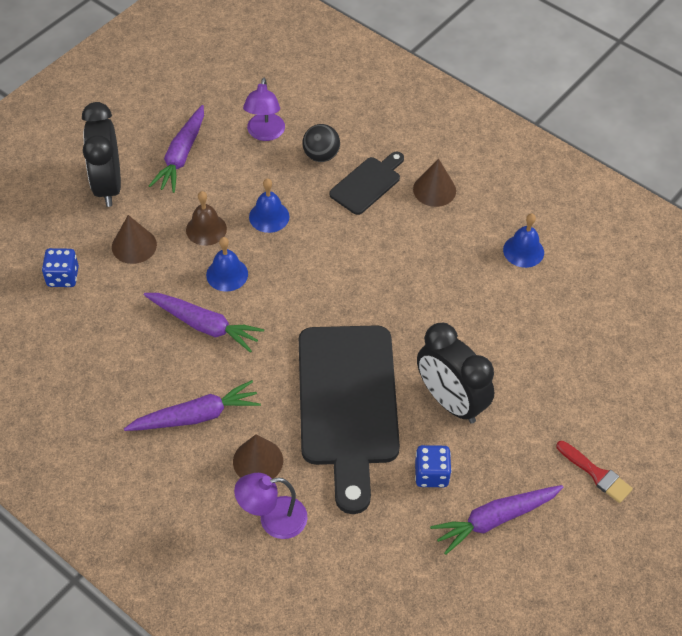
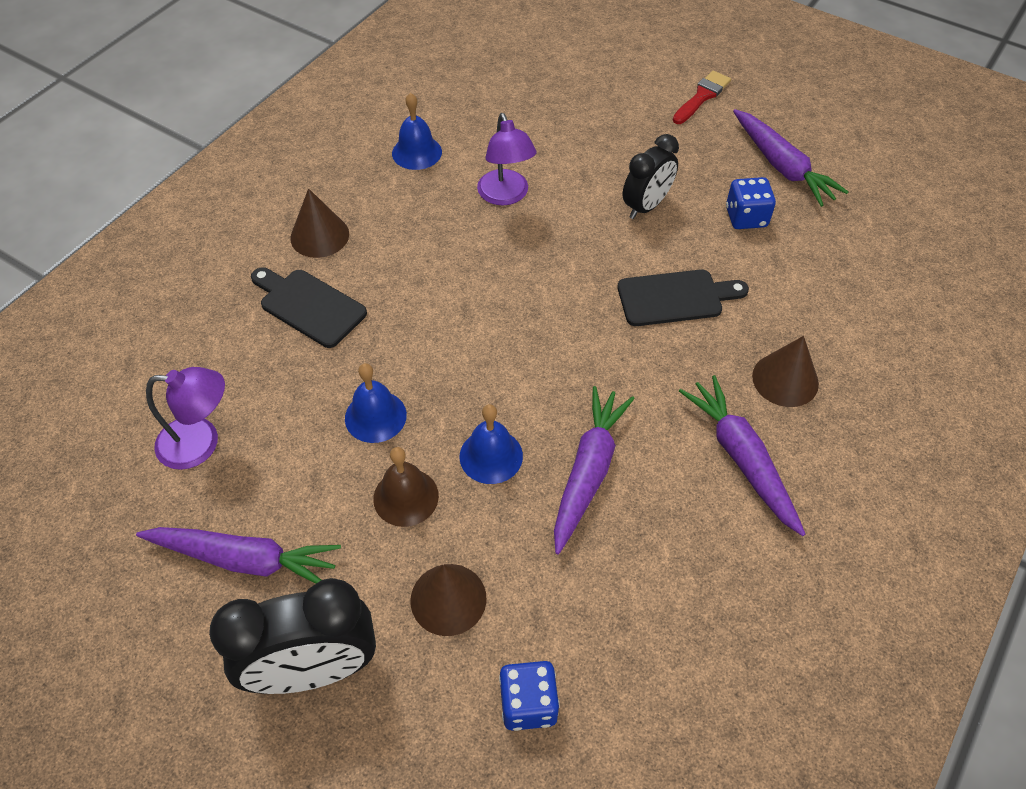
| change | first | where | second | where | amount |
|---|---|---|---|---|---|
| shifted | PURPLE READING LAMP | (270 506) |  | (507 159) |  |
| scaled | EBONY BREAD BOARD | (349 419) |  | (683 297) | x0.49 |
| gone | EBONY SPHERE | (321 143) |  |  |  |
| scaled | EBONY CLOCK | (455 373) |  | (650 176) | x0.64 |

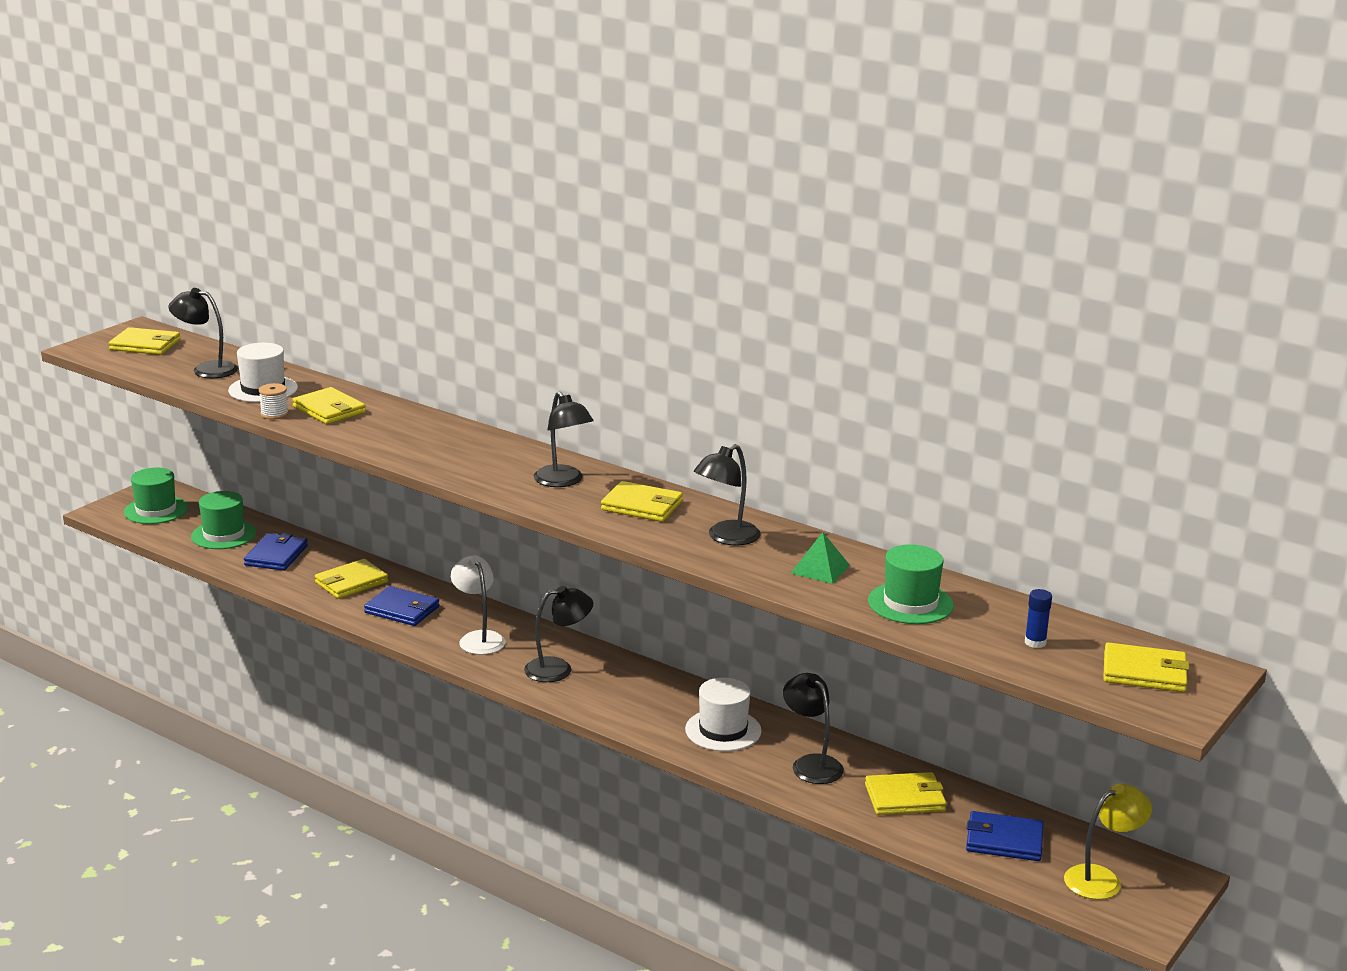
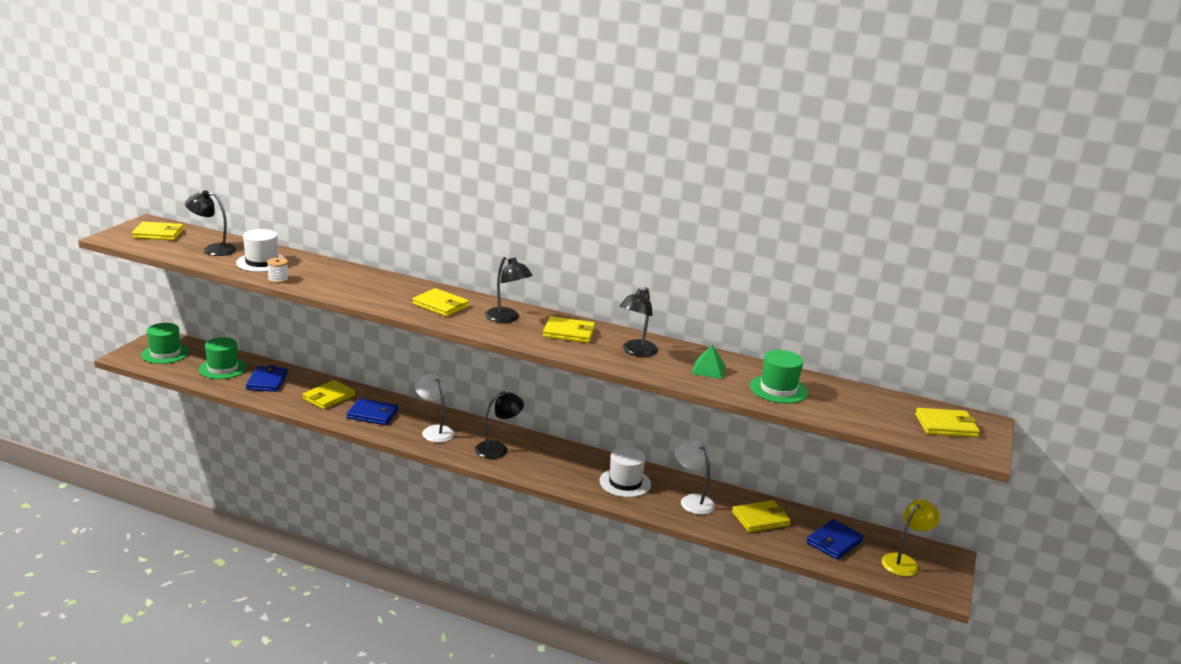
| change | first | where | second | where | amount |
|---|---|---|---|---|---|
| shifted | YELLOW BILLFOLD | (329 405) |  | (440 302) |  |
| repainted | EBONY READING LAMP | (813 728) | WHITE READING LAMP | (694 477) |  |
| rotated | BLUE BILLFOLD | (1005 836) |  | (835 539) | 45 degrees counterclockwise |
| gone | BLUE STICK OF GLUE | (1038 618) |  |  |  |

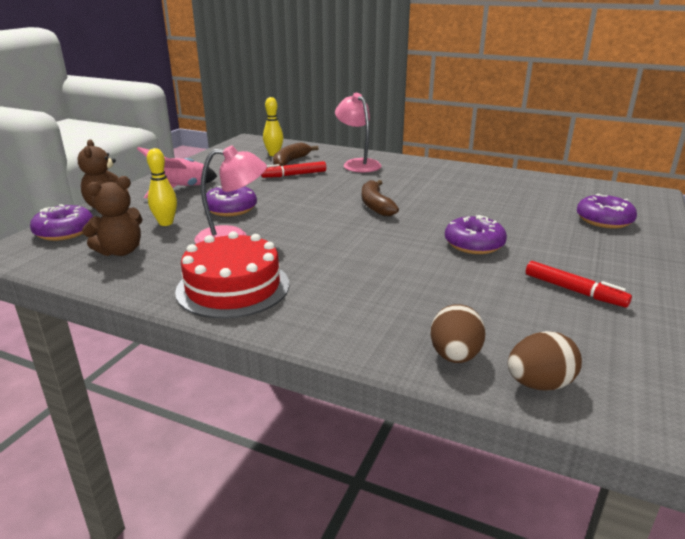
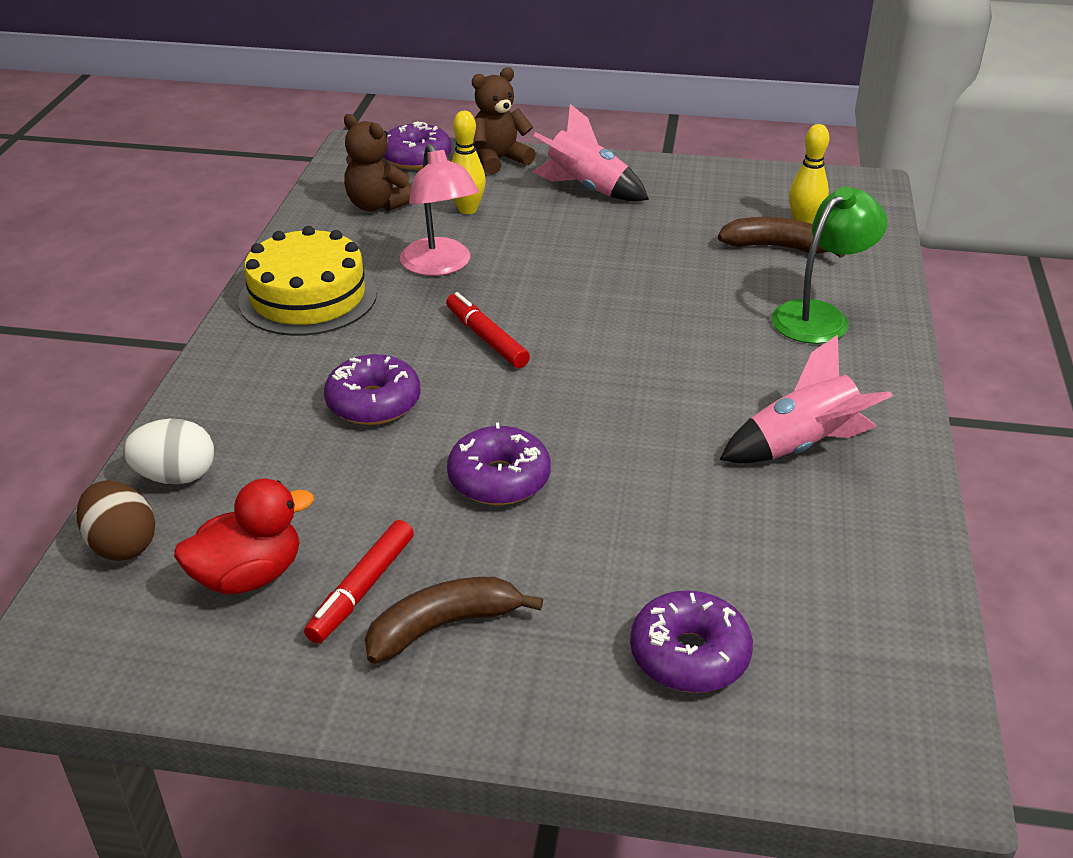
| change | first | where | second | where | amount |
|---|---|---|---|---|---|
| repainted | CRIMSON CAKE | (232 275) | YELLOW CAKE | (307 281) |  |
| shifted | PURPLE DOUGHNUT | (231 201) |  | (372 389) |  |
| shifted | CRIMSON MARKER PEN | (293 169) |  | (488 330) |  |
| repainted | ROSE-PINK READING LAMP | (358 133) | LEAF-GREEN READING LAMP | (829 265) |  |
| shifted | RUSSET TOY BANANA | (380 198) |  | (454 620) |  |
| repainted | RUSSET EGG | (458 333) | WHITE EGG | (168 451) |  |
| new |  |  | CRIMSON RUBBER DUCK | (244 537) |  |
| new |  |  | ROSE-PINK SPACESHIP | (806 399) |  |

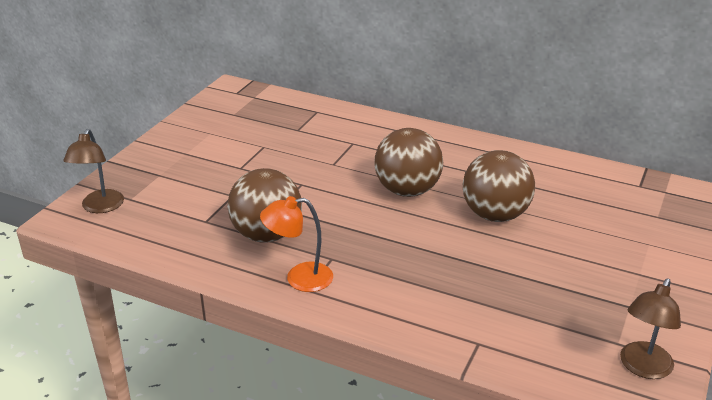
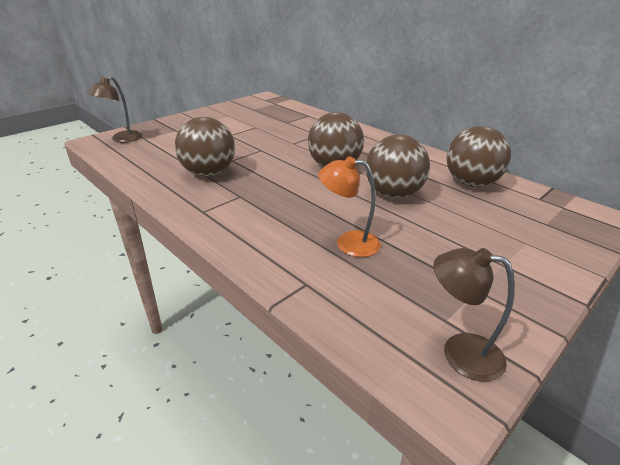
| change | first | where | second | where | amount |
|---|---|---|---|---|---|
| shifted | ORANGE READING LAMP | (296 244) |  | (349 206) |  |
| rotated | RUSSET READING LAMP | (650 328) |  | (474 314) | 60 degrees clockwise |
| new |  |  | RUSSET SPHERE | (478 156) |  |

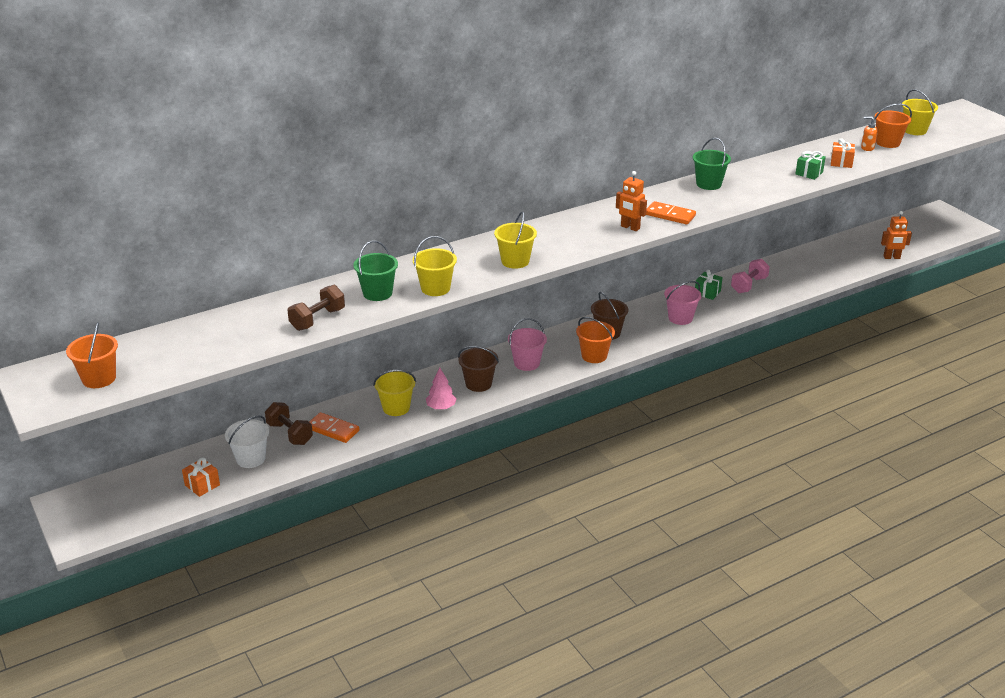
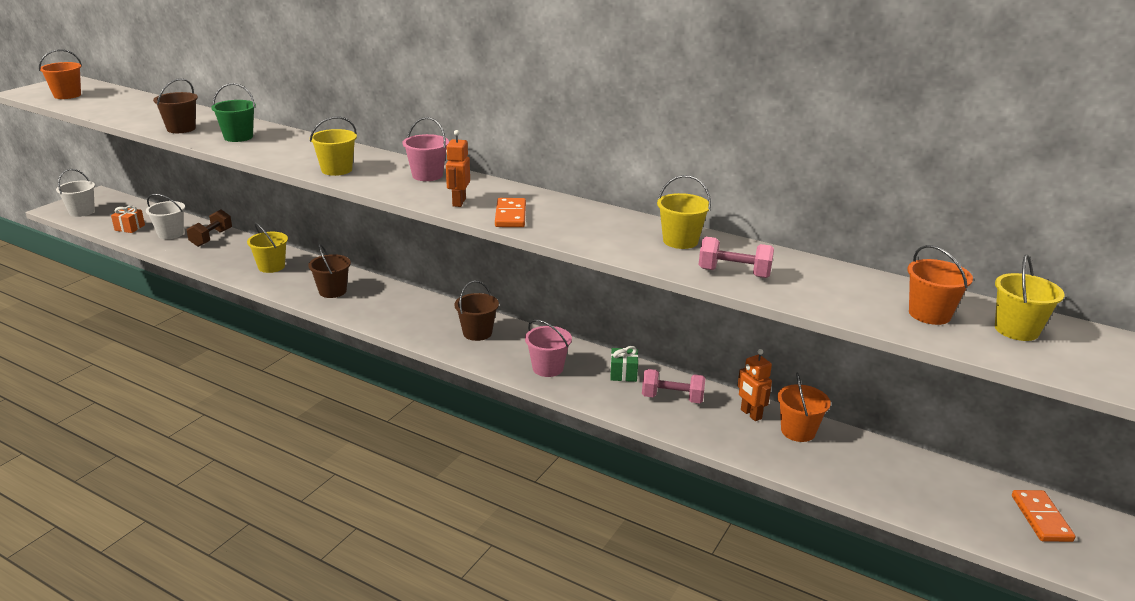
| change | first | where | second | where | amount |
|---|---|---|---|---|---|
| swapped | RUSSET HAND WEIGHT | (316 308) | RUSSET PAIL | (175 105) |  |
| shifted | ORANGE DOMINO | (334 427) |  | (1044 516) |  |
| shifted | YELLOW PAIL | (435 266) |  | (684 212) |  |
| gone | ROSE-PINK TREE | (441 388) |  |  |  |
| shifted | ROSE-PINK PAIL | (527 344) |  | (425 149) |  |
| shifted | ORANGE PAIL | (595 340) |  | (804 407) |  |
| gone | LEAF-GREEN PAIL | (711 164) |  |  |  |
| swapped | LEAF-GREEN WRAPPED GIFT | (810 165) | ROSE-PINK HAND WEIGHT | (736 257) |  |
| gone | ORANGE WRAPPED GIFT | (843 153) |  |  |  |
| gone | ORANGE SOAP DISPENSER | (869 133) |  |  |  |
| shifted | ORANGE TOY ROBOT | (896 235) |  | (754 385) |  |
| new |  |  | WHITE PAIL | (75 193) |  |

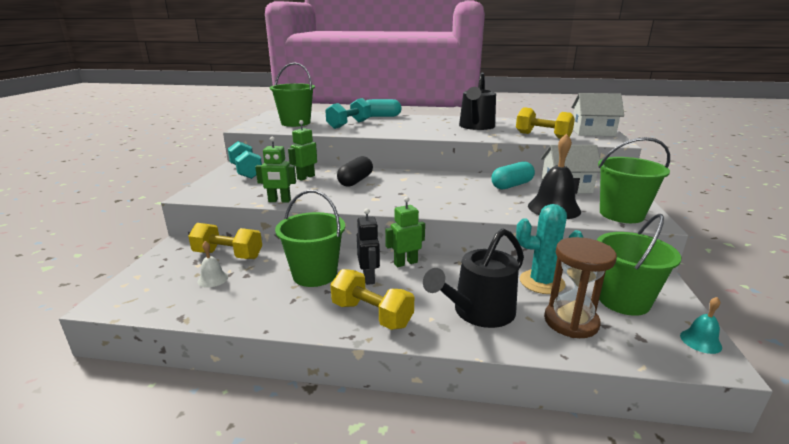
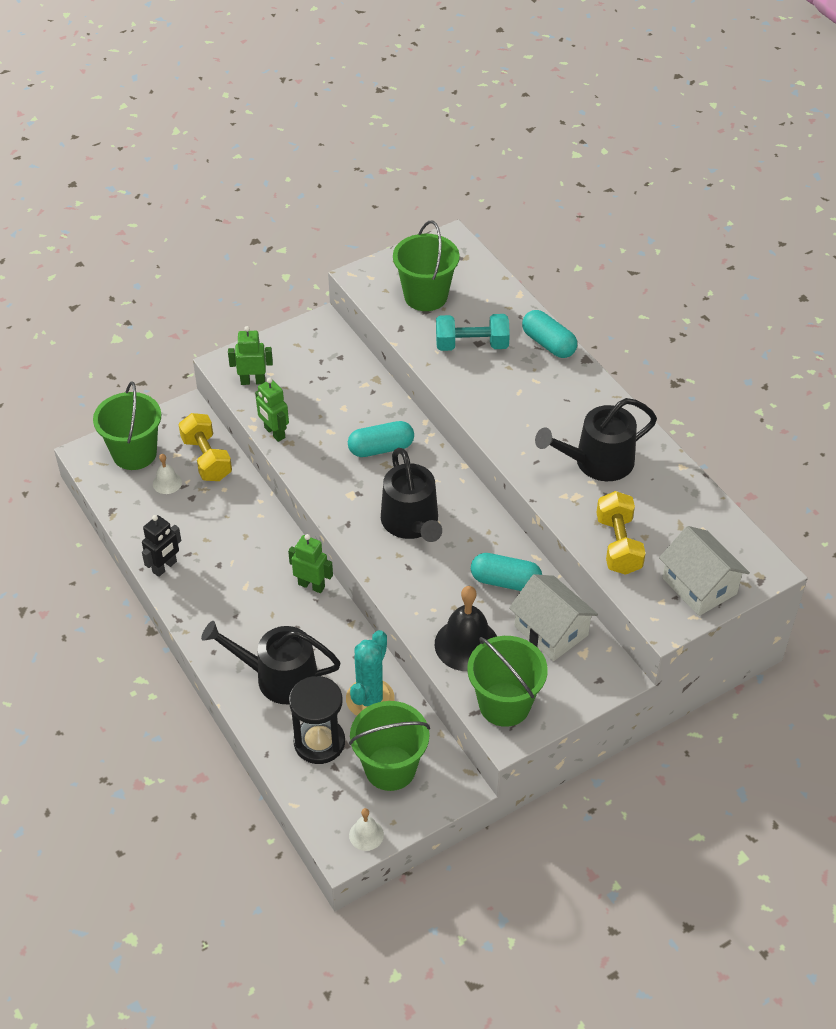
| change | first | where | second | where | amount |
|---|---|---|---|---|---|
| gone | AQUA HAND WEIGHT | (245 160) |  |  |  |
| shifted | LEAF-GREEN PAIL | (310 238) |  | (127 425) |  |
| shifted | LEAF-GREEN TOY ROBOT | (302 150) |  | (250 355) |  |
| gone | YELLOW HAND WEIGHT | (372 299) |  |  |  |
| repainted | EBONY CAPSULE | (355 171) | AQUA CAPSULE | (381 439) |  |
| shifted | EBONY TOY ROBOT | (368 246) |  | (161 546) |  |
| rotated | AQUA PRICKLY PLANT | (550 249) |  | (370 673) | 60 degrees clockwise |
| repainted | RUSSET HOURGLASS | (580 287) | EBONY HOURGLASS | (317 720) |  |
| repainted | AQUA SCHOOL BELL | (701 325) | WHITE SCHOOL BELL | (366 829) |  |
| new |  |  | EBONY WATERING CAN | (411 495) |  |

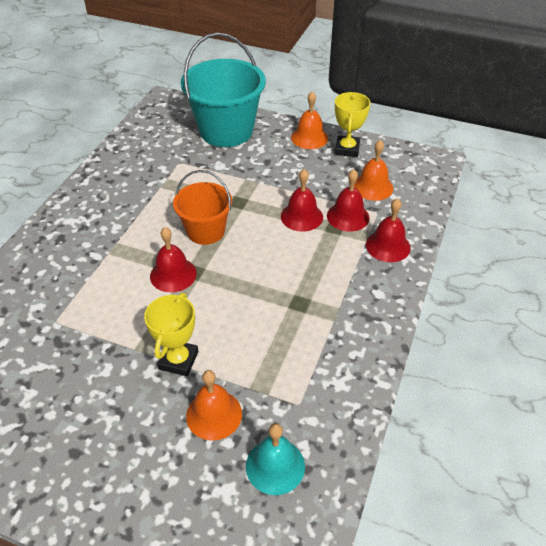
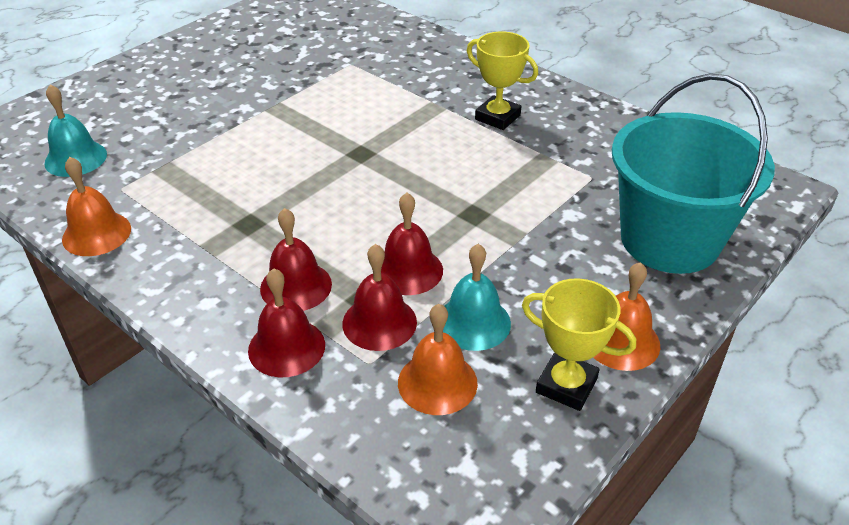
| change | first | where | second | where | amount |
|---|---|---|---|---|---|
| shifted | YELLOW PRIZE CUP | (171 334) |  | (502 80) |  |
| shifted | CRIMSON SCHOOL BELL | (173 259) |  | (296 259) |  |
| gone | ORANGE PAIL | (202 207) |  |  |  |
| shifted | ORANGE SCHOOL BELL | (214 405) |  | (96 206) |  |
| new |  |  | AQUA SCHOOL BELL | (477 297) |  |

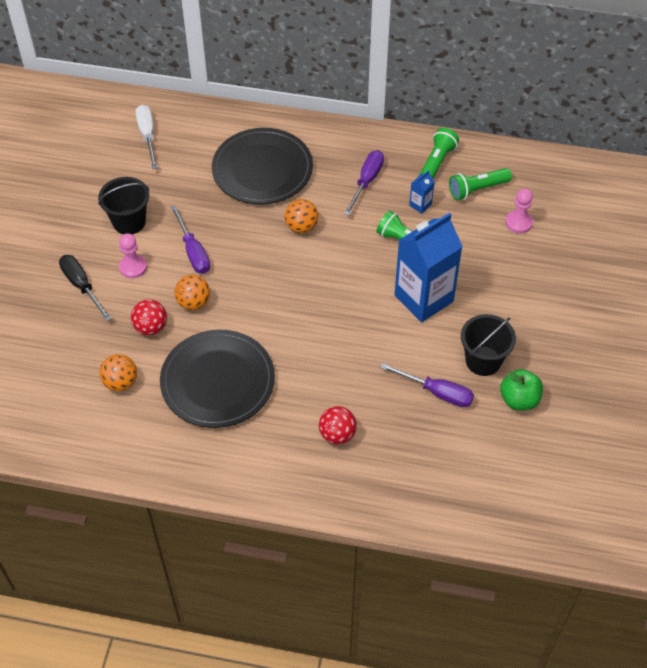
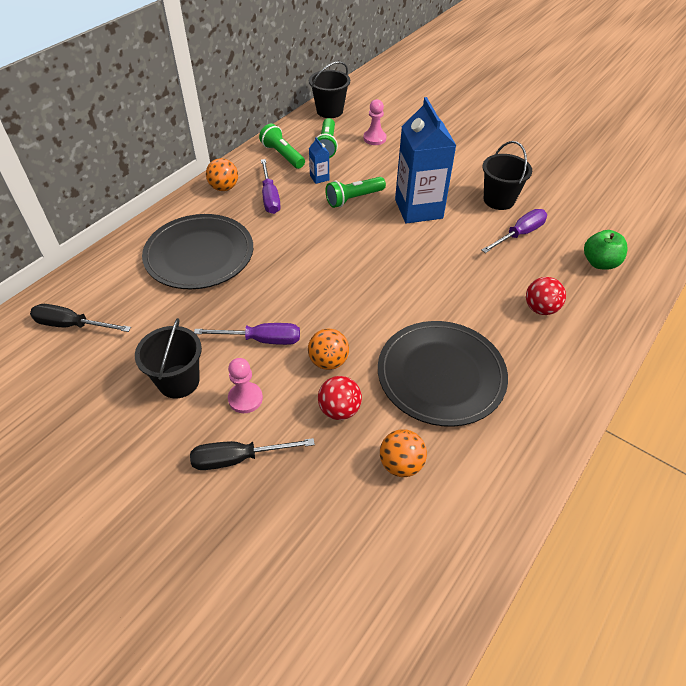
| change | first | where | second | where | amount |
|---|---|---|---|---|---|
| repainted | WHITE HAND SCREWDRIVER | (146 137) | EBONY HAND SCREWDRIVER | (80 318) |  |
| shifted | ORANGE SPHERE | (301 216) |  | (222 174) |  |
| rotated | PURPLE HAND SCREWDRIVER | (364 183) |  | (271 186) | 150 degrees counterclockwise |
| shifted | LEAF-GREEN TOY APPLE | (521 389) |  | (605 250) |  |
| new |  |  | EBONY PAIL | (329 89) |  |

